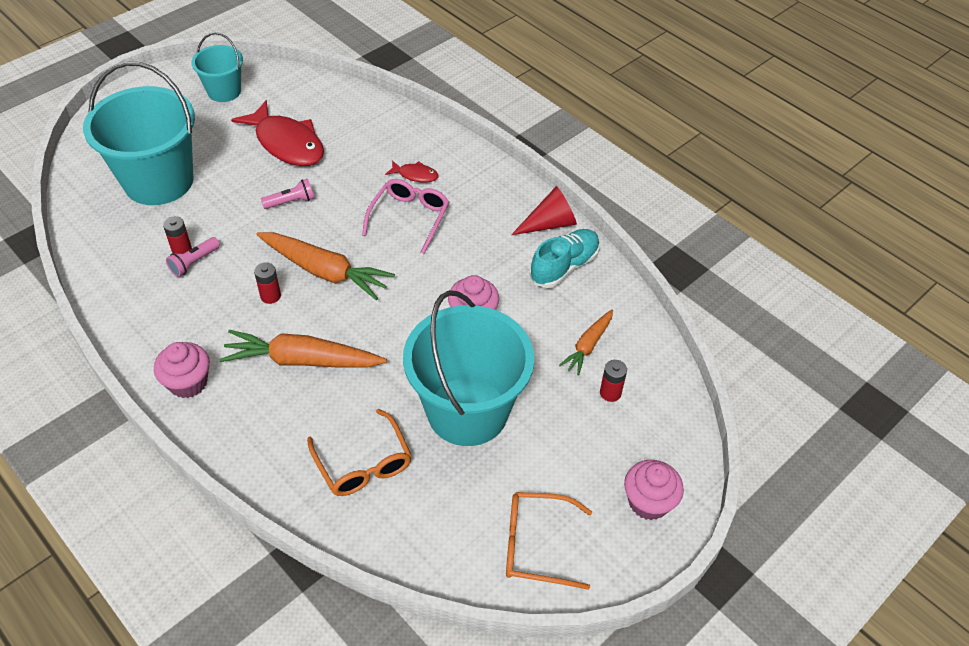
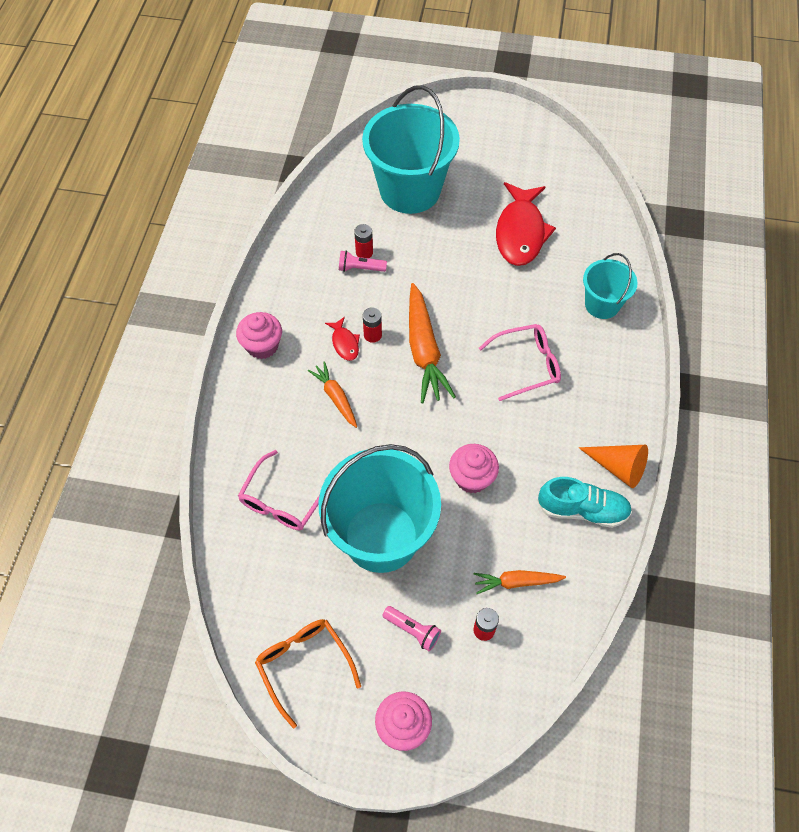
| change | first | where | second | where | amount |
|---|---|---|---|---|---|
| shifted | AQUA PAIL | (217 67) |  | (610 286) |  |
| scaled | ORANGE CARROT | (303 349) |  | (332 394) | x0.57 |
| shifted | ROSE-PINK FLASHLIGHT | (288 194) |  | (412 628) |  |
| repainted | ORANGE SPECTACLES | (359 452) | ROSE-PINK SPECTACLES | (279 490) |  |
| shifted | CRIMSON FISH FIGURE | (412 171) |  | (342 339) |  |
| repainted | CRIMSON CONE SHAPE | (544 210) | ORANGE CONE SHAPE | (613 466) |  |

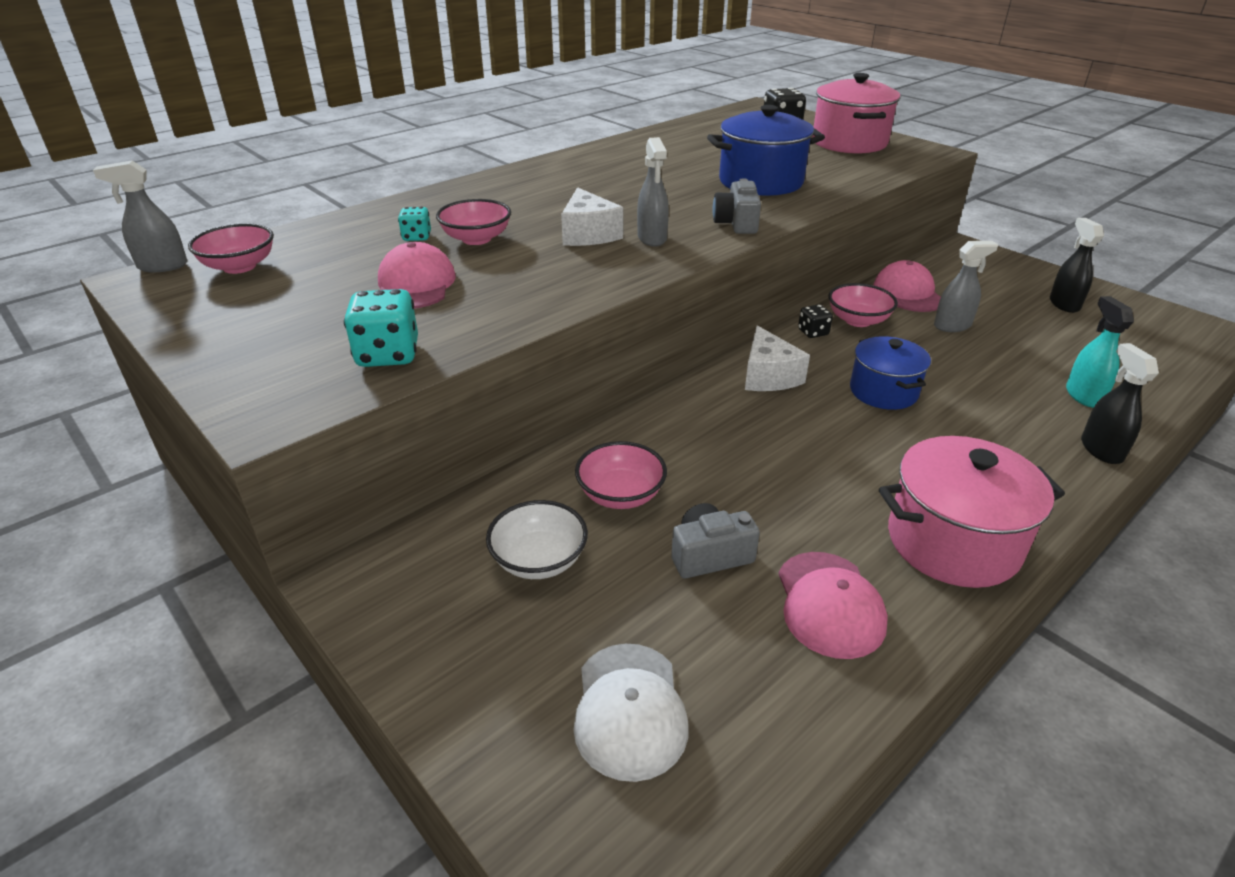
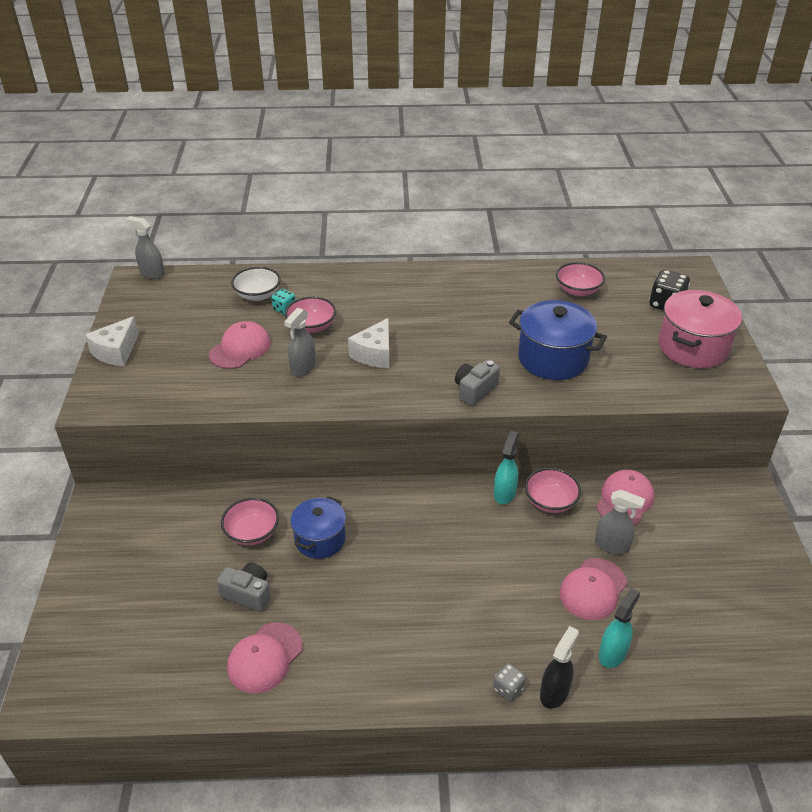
| change | first | where | second | where | amount |
|---|---|---|---|---|---|
| shifted | ROSE-PINK DEEP DISH | (231 248) |  | (580 279) |  |
| gone | AQUA DIE | (381 328) |  |  |  |
| shifted | WHITE DEEP DISH | (537 539) |  | (256 284) |  |
| gone | WHITE CAP | (631 713) |  |  |  |
| shifted | GREY SPRAY BOTTLE | (653 191) |  | (300 342) |  |
| shifted | WHITE PIECE OF CHEESE | (777 358) |  | (112 341) |  |
| swapped | EBONY DIE | (815 321) | AQUA SPRAY BOTTLE | (506 467) |  |
| shifted | BLUE COOKING POT | (890 373) |  | (318 527) |  |
| gone | ROSE-PINK COOKING POT | (972 512) |  |  |  |
| gone | EBONY SPRAY BOTTLE | (1077 265) |  |  |  |
| new |  |  | GREY DIE | (509 682) |  |
| new |  |  | ROSE-PINK CAP | (593 589) |  |

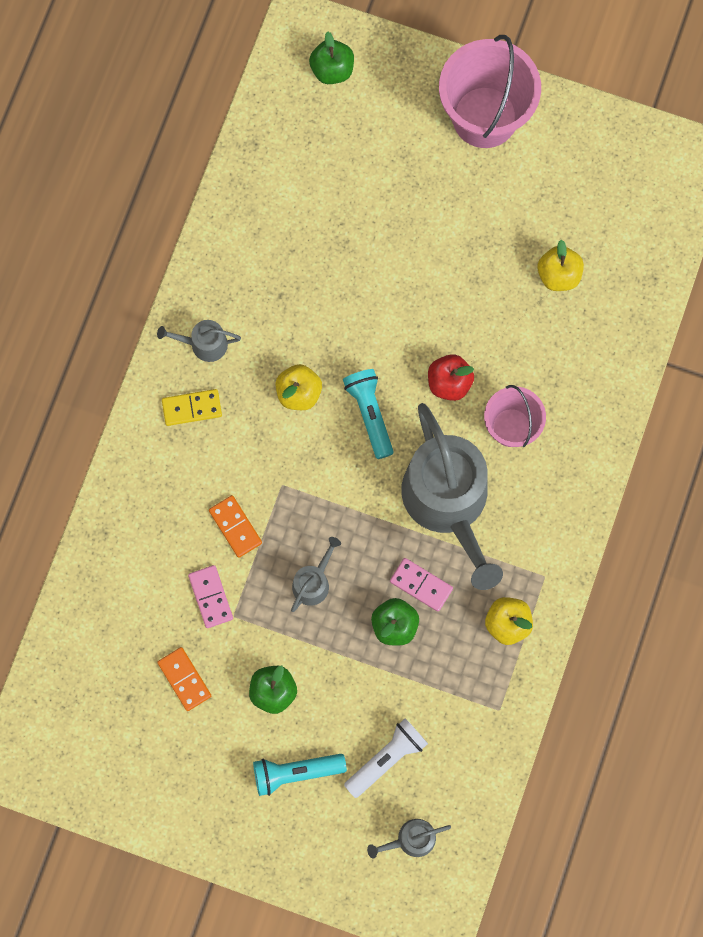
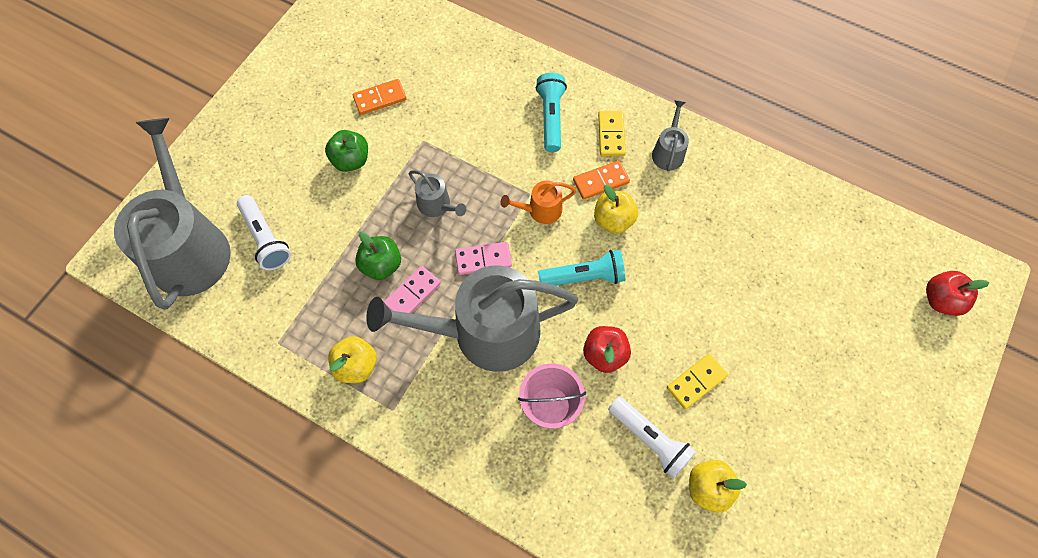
| change | first | where | second | where | amount |
|---|---|---|---|---|---|
| shifted | ROSE-PINK DOMINO | (210 596) |  | (483 258) |  |
| shifted | ORANGE DOMINO | (235 526) |  | (601 180) |  |
| shifted | AQUA FLASHLIGHT | (300 775) |  | (551 112) |  |
| repainted | LEAF-GREEN TOY APPLE | (331 58) | CRIMSON TOY APPLE | (957 293) |  |
| scaled | GREY WATERING CAN | (409 838) |  | (172 214) | x2.36 |
| gone | ROSE-PINK PAIL | (490 91) |  |  |  |
| new |  |  | ORANGE WATERING CAN | (538 202) |  |
| new |  |  | WHITE FLASHLIGHT | (652 438) |  |
| new |  |  | YELLOW DOMINO | (697 381) |  |

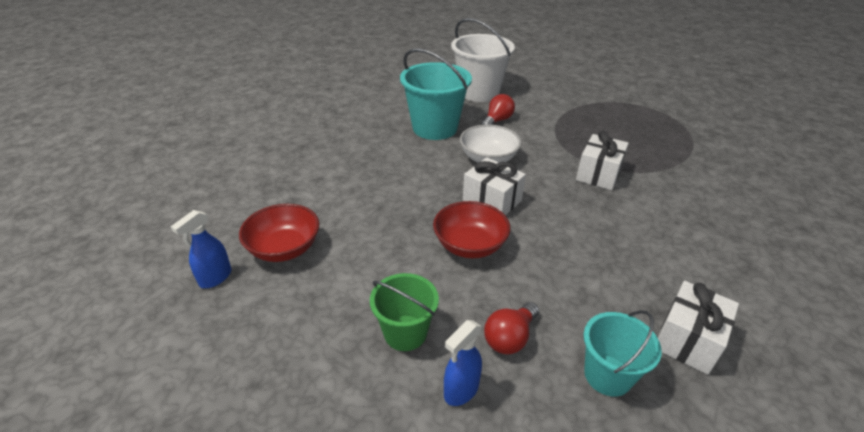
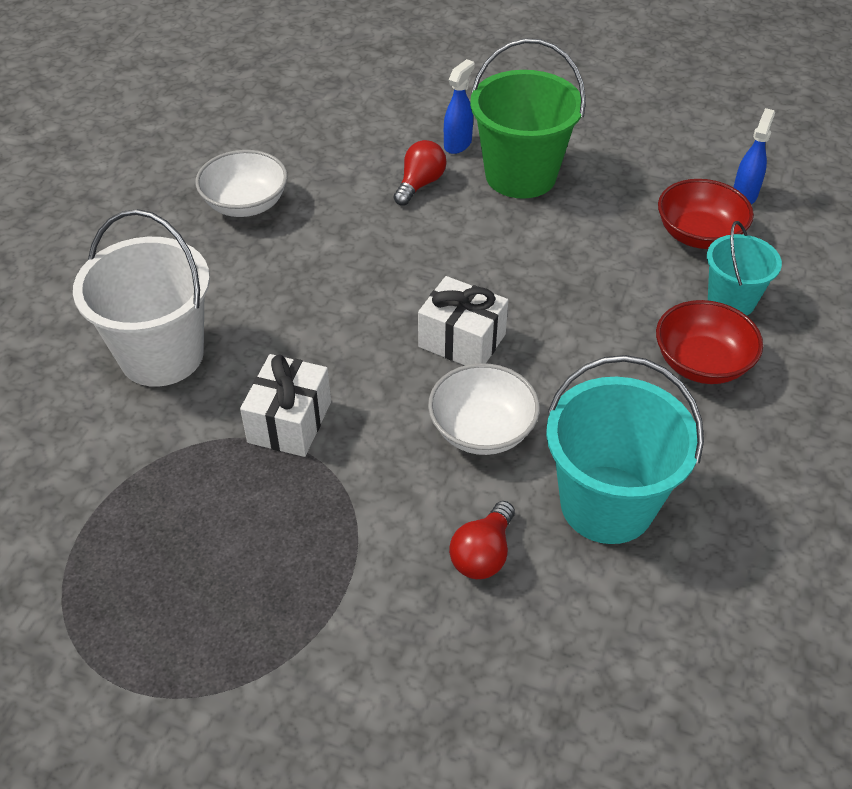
| change | first | where | second | where | amount |
|---|---|---|---|---|---|
| scaled | LEAF-GREEN PAIL | (404 312) |  | (528 118) | x1.70 |
| shifted | CRIMSON DEEP DISH | (471 229) |  | (709 342) |  |
| shifted | WHITE PAIL | (483 60) |  | (141 298) |  |
| shifted | AQUA PAIL | (623 353) |  | (744 268) |  |
| swapped | WHITE WRAPPED GIFT | (698 327) | WHITE DEEP DISH | (241 183) |  |

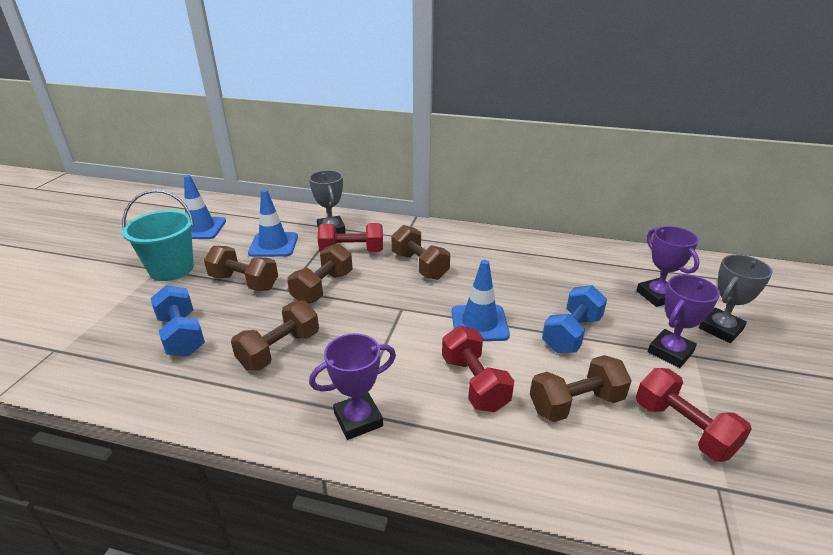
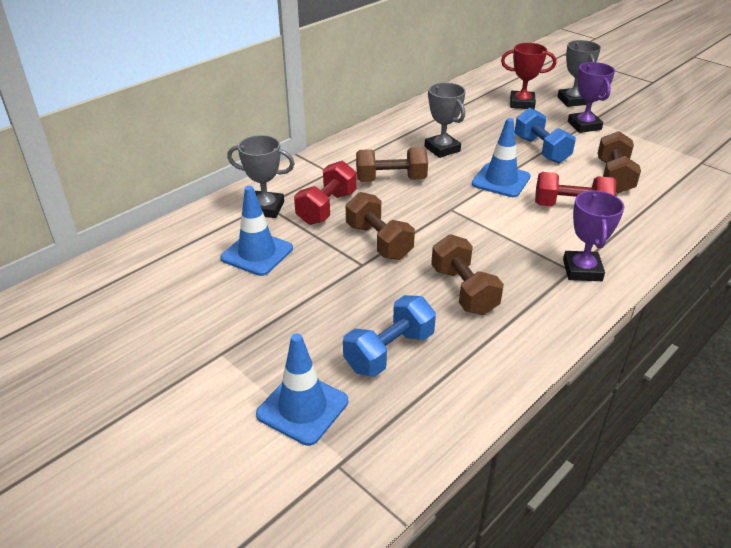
| change | first | where | second | where | amount |
|---|---|---|---|---|---|
| gone | AQUA PAIL | (158 235) |  |  |  |
| rotated | BLUE HAND WEIGHT | (177 320) |  | (389 336) | 45 degrees counterclockwise |
| shifted | BLUE ROAD CONE | (205 207) |  | (302 389) |  |
| gone | RUSSET HAND WEIGHT | (241 268) |  |  |  |
| repainted | PURPLE PRIZE CUP | (668 266) | CRIMSON PRIZE CUP | (528 76) |  |
| gone | CRIMSON HAND WEIGHT | (694 415) |  |  |  |
| new |  |  | GREY PRIZE CUP | (445 120) |  |

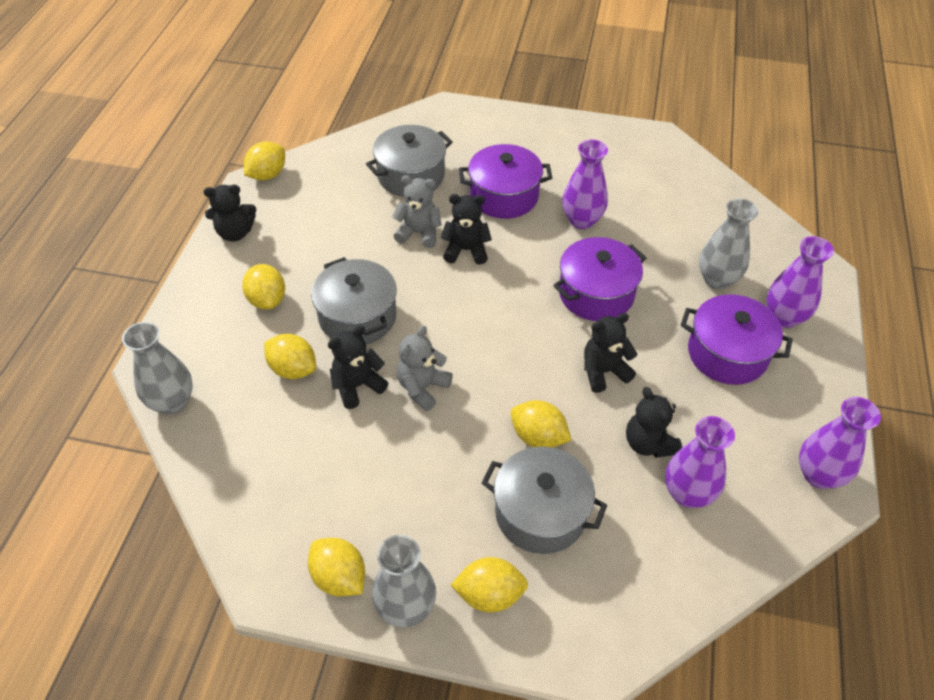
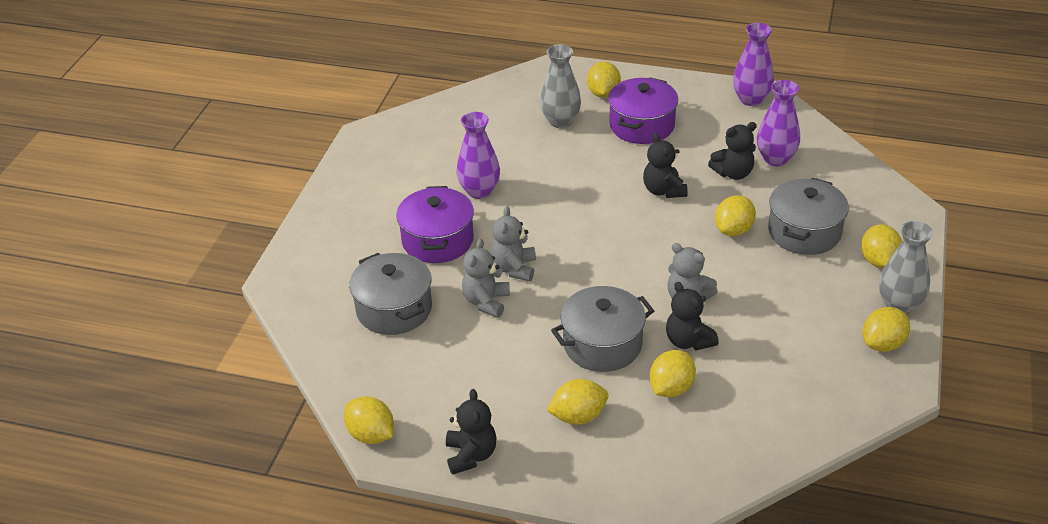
| change | first | where | second | where | amount |
|---|---|---|---|---|---|
| gone | GREY FLOWER VASE | (157 368) |  |  |  |
| repainted | EBONY TEDDY BEAR | (466 229) | GREY TEDDY BEAR | (513 243) |  |
| gone | PURPLE COOKING POT | (599 279) |  |  |  |
| swapped | PURPLE FLOWER VASE | (800 282) | YELLOW CITRUS FRUIT | (604 79) |  |

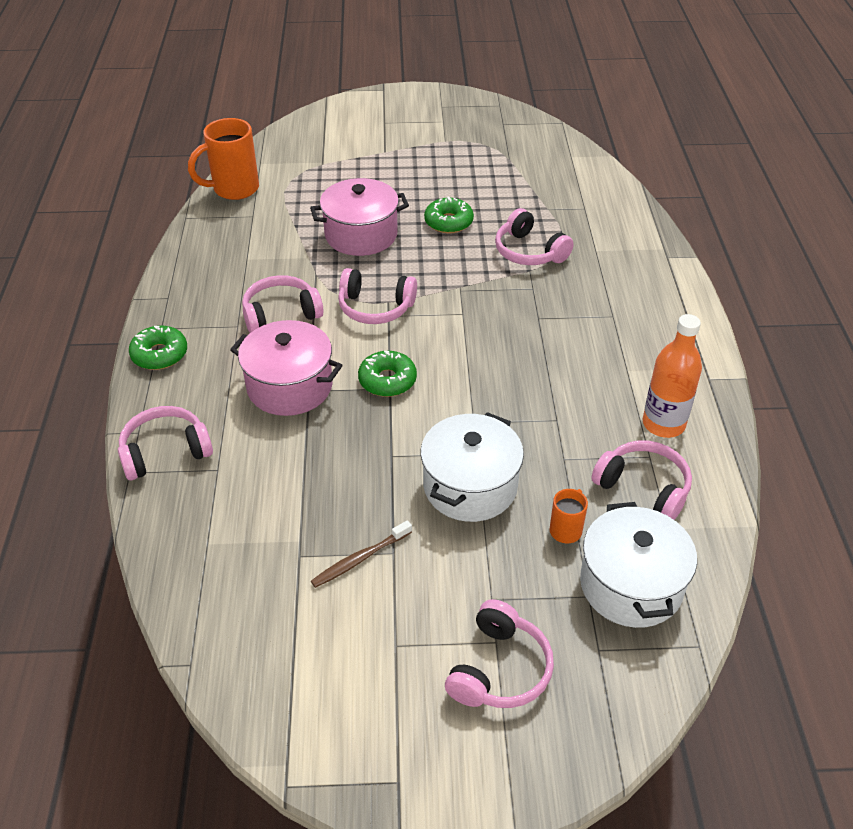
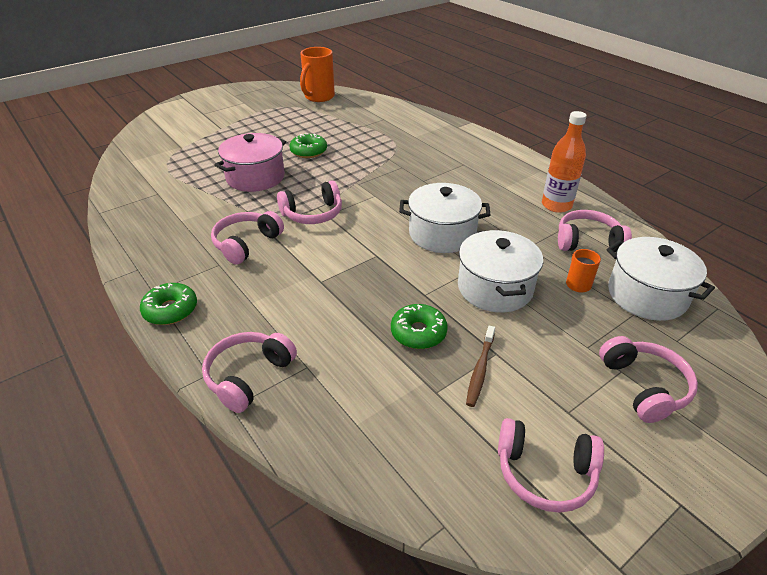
| change | first | where | second | where | amount |
|---|---|---|---|---|---|
| shifted | ORANGE COFFEE MUG | (223 159) |  | (317 74) |  |
| gone | ROSE-PINK COOKING POT | (286 368) |  |  |  |
| shifted | LEAF-GREEN DOUGHNUT | (387 374) |  | (419 326) |  |
| shifted | ROSE-PINK OVER-EAR HEADPHONES | (534 236) |  | (551 465) |  |
| new |  |  | WHITE COOKING POT | (445 218) |  |

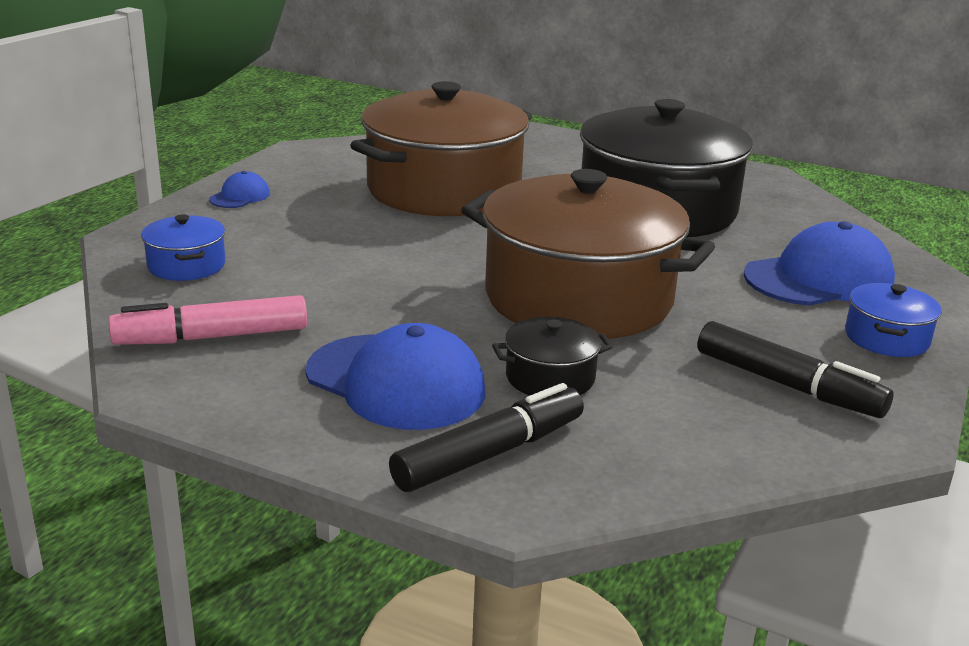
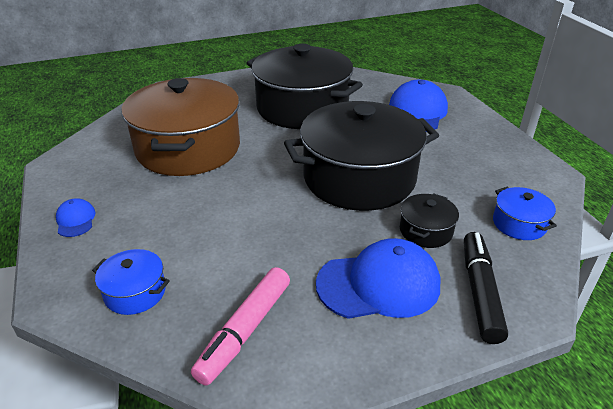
| change | first | where | second | where | amount |
|---|---|---|---|---|---|
| repainted | RUSSET COOKING POT | (588 254) | EBONY COOKING POT | (361 156) |  |
| gone | EBONY MARKER PEN | (795 369) |  |  |  |
| shifted | BLUE COOKING POT | (893 320) |  | (525 213) |  |

